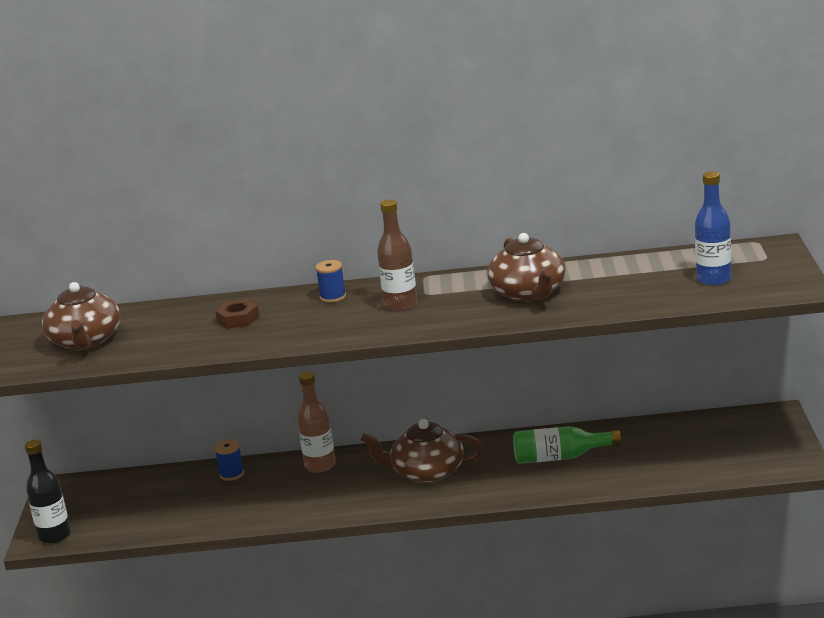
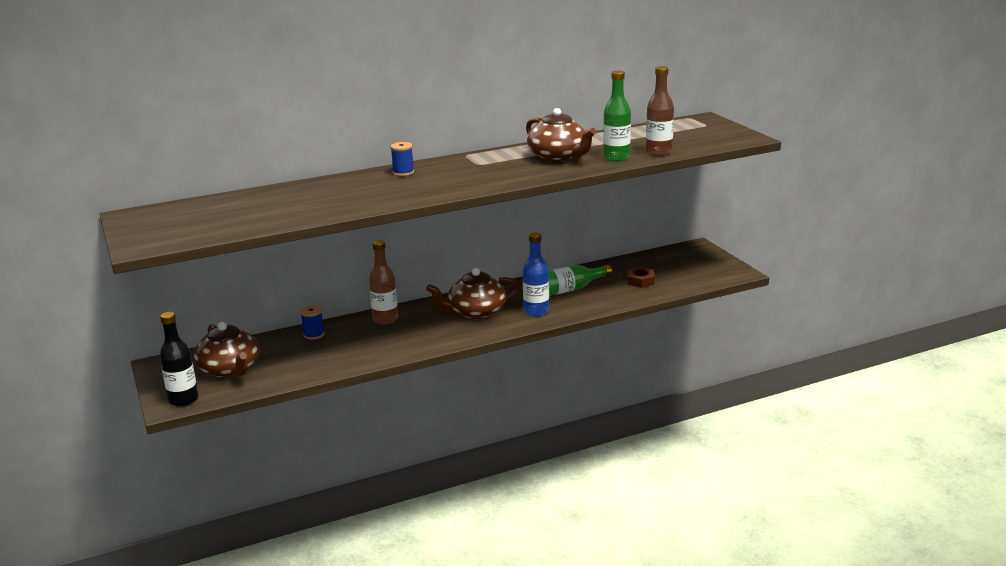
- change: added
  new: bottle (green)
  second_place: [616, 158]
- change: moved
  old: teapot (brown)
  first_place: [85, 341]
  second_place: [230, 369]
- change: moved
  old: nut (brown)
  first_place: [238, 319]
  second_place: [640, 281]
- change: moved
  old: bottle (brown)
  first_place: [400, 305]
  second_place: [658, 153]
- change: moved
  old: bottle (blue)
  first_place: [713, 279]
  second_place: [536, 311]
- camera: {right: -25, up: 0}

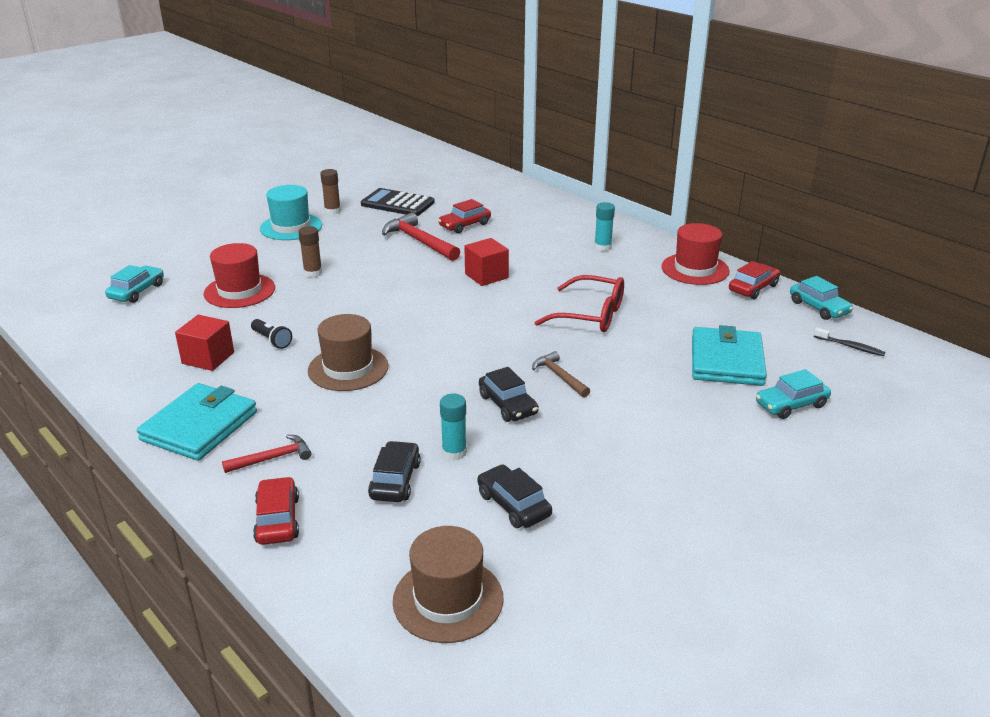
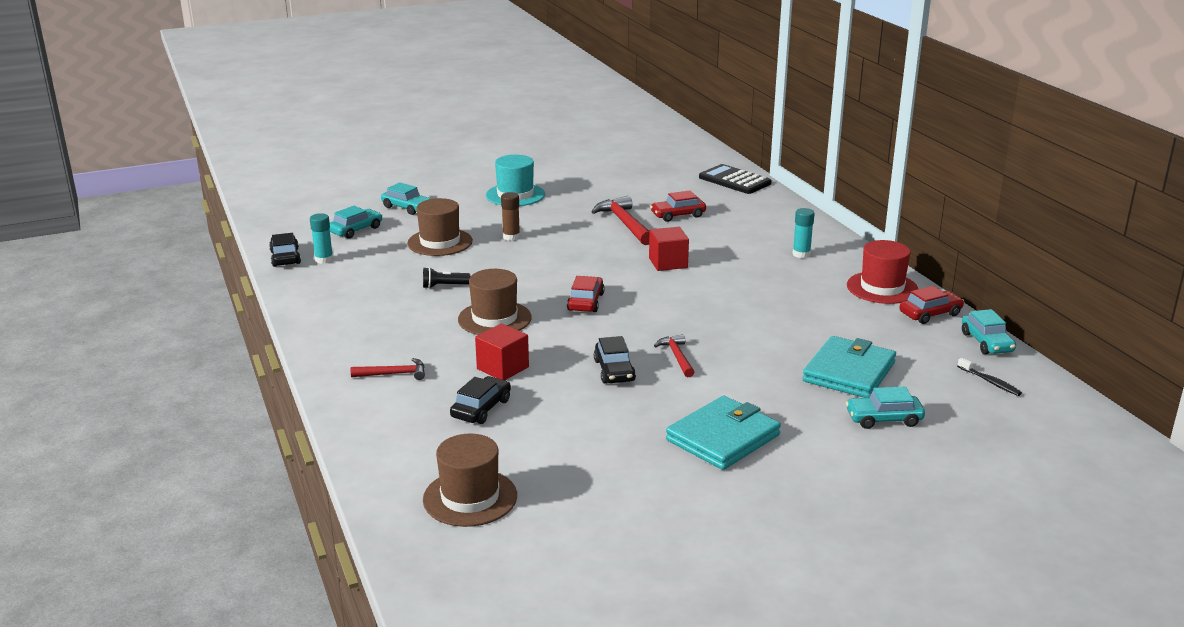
- change: removed
  old: glue stick (brown)
  first_place: [332, 211]
- change: removed
  old: glasses (red)
  first_place: [591, 315]
- change: added
  new: car (turquoise)
  second_place: [407, 207]
- change: moved
  old: wallet (turquoise)
  first_place: [199, 426]
  second_place: [723, 438]
- change: moved
  old: cube (red)
  first_place: [208, 358]
  second_place: [503, 368]
- change: moved
  old: car (red)
  first_place: [277, 520]
  second_place: [585, 302]
- change: moved
  old: calculator (black)
  first_place: [397, 204]
  second_place: [734, 180]
- change: moved
  old: glue stick (turquoise)
  first_place: [454, 452]
  second_place: [324, 260]
- change: moved
  old: car (black)
  first_place: [513, 505]
  second_place: [285, 257]
- change: recoloured
  old: hat (red)
  new: hat (brown)
  first_place: [239, 291]
  second_place: [440, 242]
- change: recoloured
  old: hammer (brown)
  new: hammer (red)
  first_place: [559, 376]
  second_place: [677, 357]
- change: turned
  old: flashlight (black)
  first_place: [272, 340]
  second_place: [444, 286]
  degrees: 105
- camera: {right: 20, up: -5}

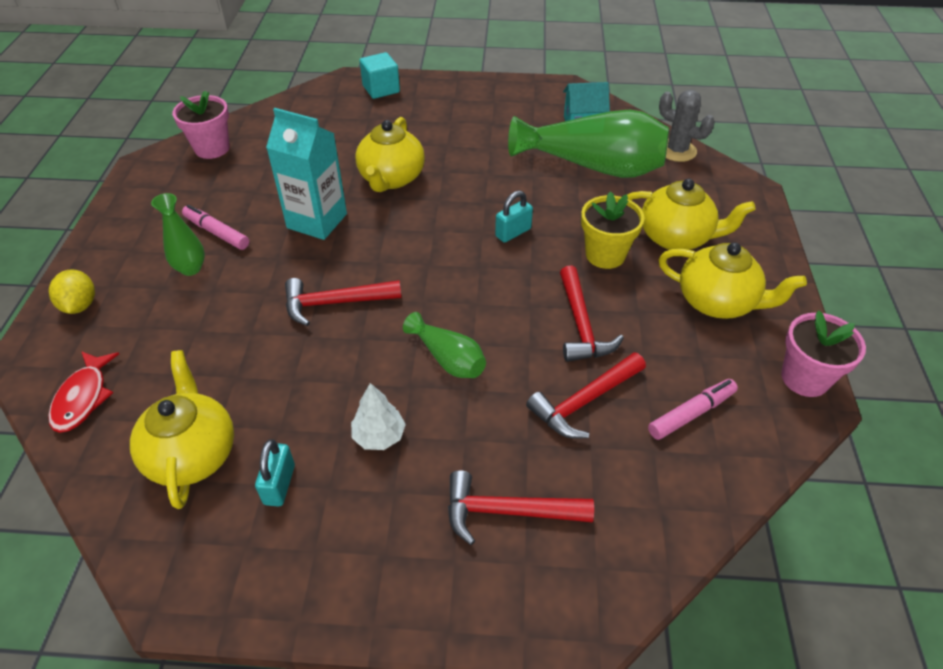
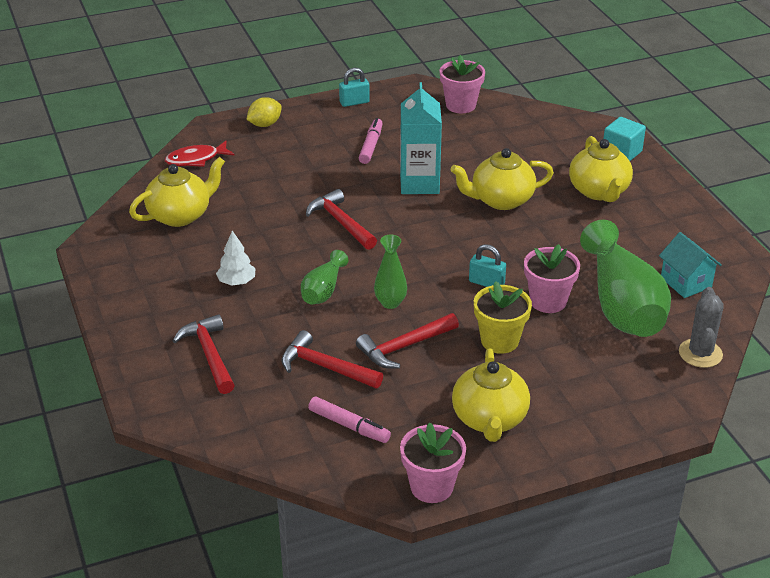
- change: added
  new: flower pot (pink)
  second_place: [548, 301]
- change: moved
  old: vase (green)
  first_place: [191, 268]
  second_place: [390, 303]
- change: moved
  old: padlock (turquoise)
  first_place: [279, 484]
  second_place: [354, 102]
- change: moved
  old: teapot (yellow)
  first_place: [676, 237]
  second_place: [599, 191]
- camera: {right: 65, up: -10}

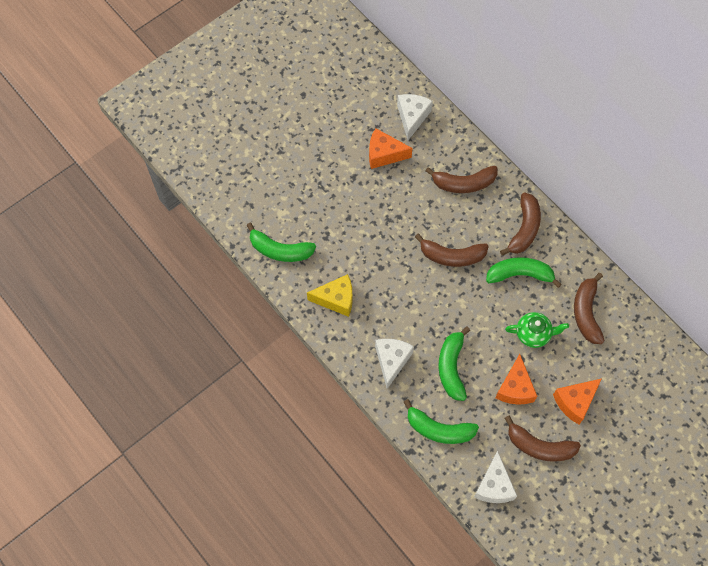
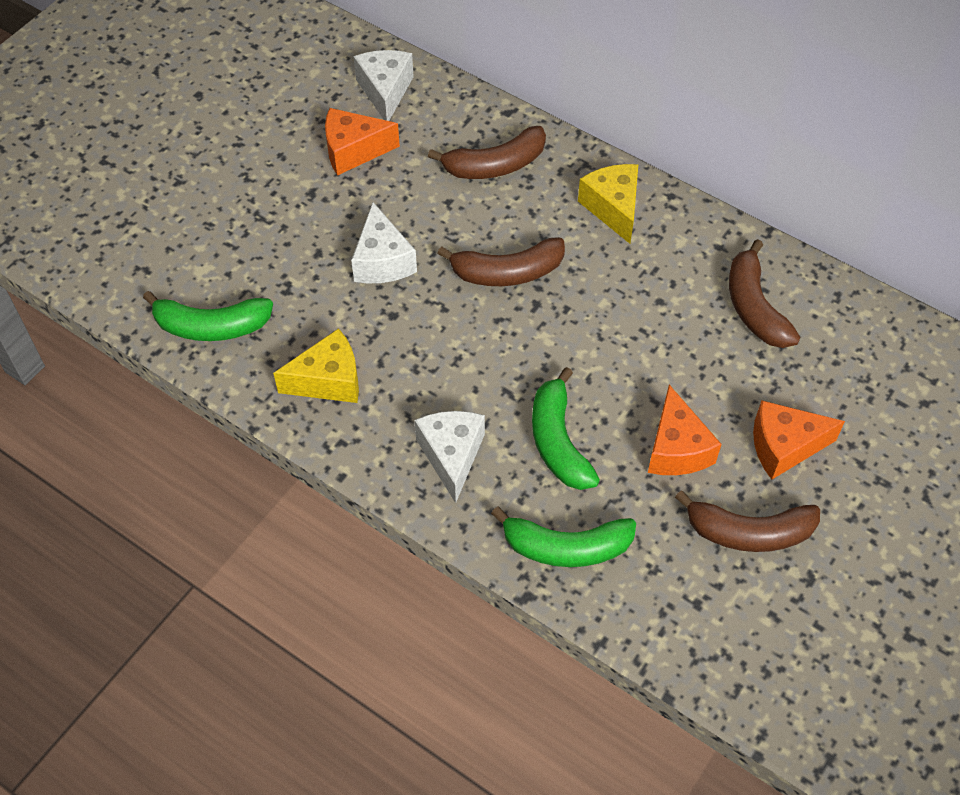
- change: removed
  old: banana (green)
  first_place: [520, 274]
- change: removed
  old: teapot (green)
  first_place: [533, 334]
- change: moved
  old: cheese (white)
  first_place: [494, 486]
  second_place: [382, 261]
- change: replaced
  old: banana (brown)
  new: cheese (yellow)
  first_place: [524, 229]
  second_place: [613, 208]
- change: turned
  old: cheese (orange)
  first_place: [575, 402]
  second_place: [784, 447]
  degrees: 45
- camera: {right: -15, up: -10}

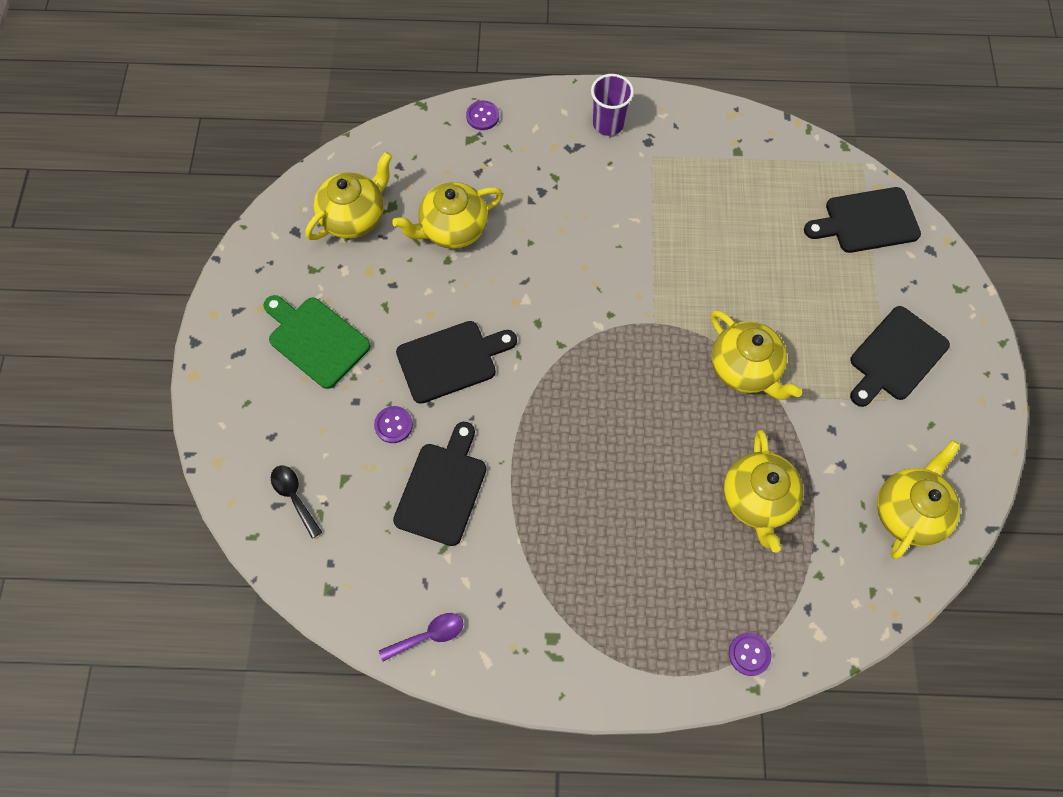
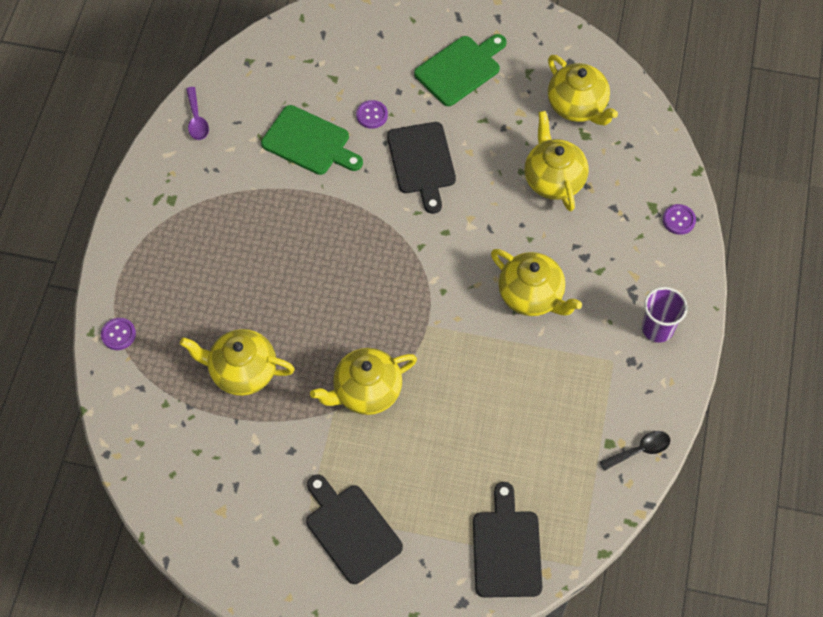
- change: moved
  old: spoon (black)
  first_place: [294, 497]
  second_place: [639, 450]
- change: moved
  old: teapot (yellow)
  first_place: [908, 511]
  second_place: [531, 296]
- change: recoloured
  old: cutting board (black)
  new: cutting board (green)
  first_place: [442, 488]
  second_place: [309, 142]
- camera: {right: 100, up: -5}

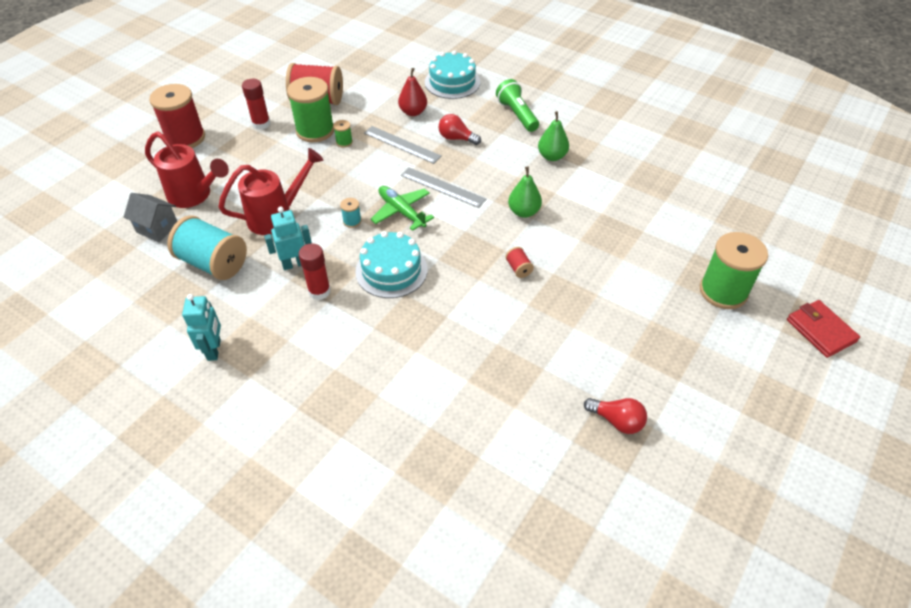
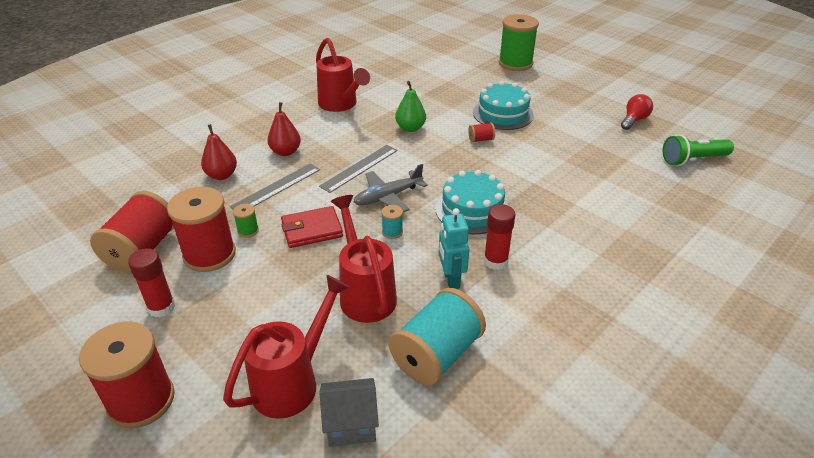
- change: removed
  old: robot (turquoise)
  first_place: [214, 350]
- change: moved
  old: cake (turquoise)
  first_place: [452, 82]
  second_place: [503, 114]
- change: moved
  old: flashlight (green)
  first_place: [517, 114]
  second_place: [692, 160]
- change: moved
  old: wallet (red)
  first_place: [820, 331]
  second_place: [312, 230]
- change: replaced
  old: light bulb (red)
  new: pear (red)
  first_place: [456, 138]
  second_place: [285, 152]
- change: replaced
  old: pear (green)
  new: watering can (red)
  first_place: [552, 156]
  second_place: [340, 105]
- change: recoloured
  old: spool (green)
  new: spool (red)
  first_place: [315, 130]
  second_place: [209, 254]
- change: recoloured
  old: plane (green)
  new: plane (grey)
  first_place: [401, 212]
  second_place: [388, 197]
- change: turned
  old: house (grey)
  first_place: [157, 228]
  second_place: [351, 424]
  degrees: 45
- camera: {right: -80, up: -10}

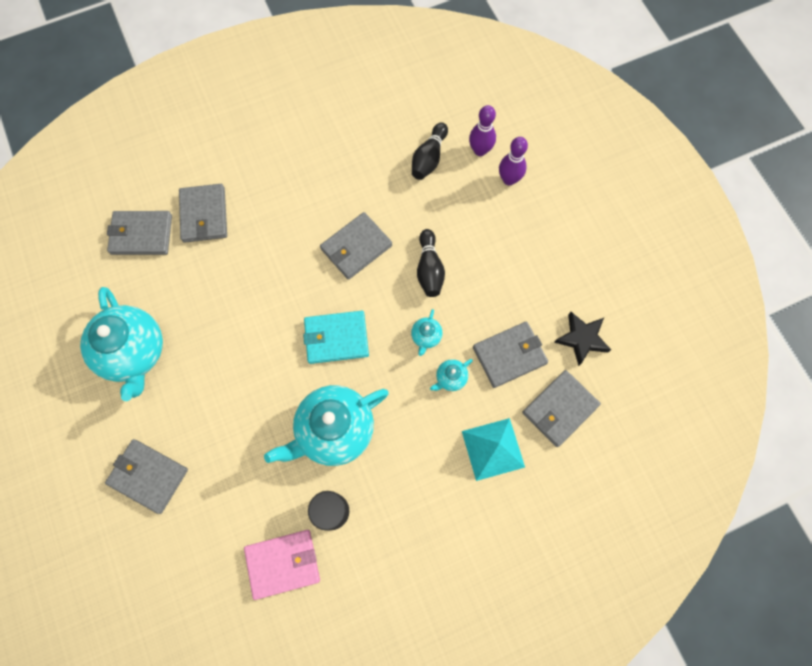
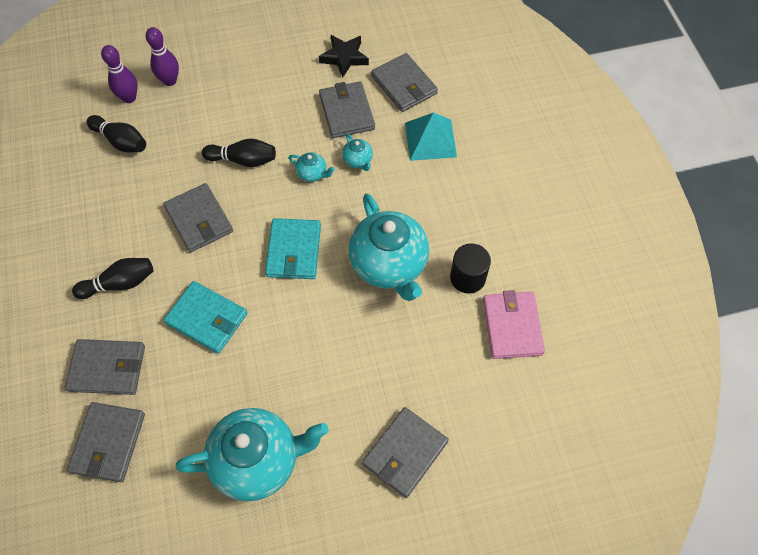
- change: added
  new: bowling pin (black)
  second_place: [120, 283]
- change: added
  new: wallet (turquoise)
  second_place: [207, 318]
- camera: {right: -80, up: -10}

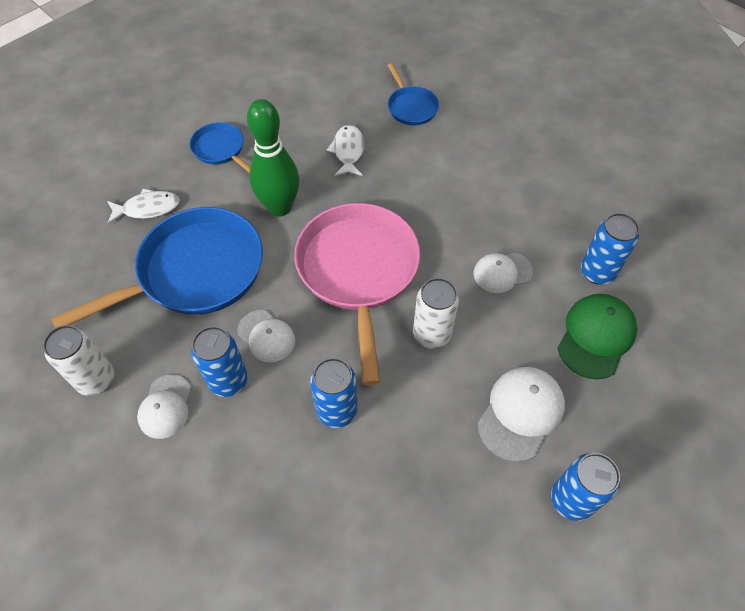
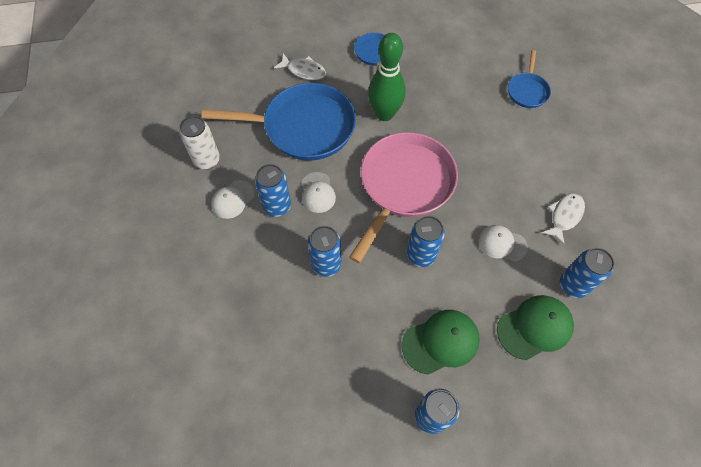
- change: moved
  old: fish (white)
  first_place: [348, 151]
  second_place: [564, 216]
- change: recoloured
  old: can (white)
  new: can (blue)
  first_place: [431, 334]
  second_place: [421, 255]
- change: recoloured
  old: cap (white)
  new: cap (green)
  first_place: [521, 413]
  second_place: [441, 342]
- camera: {right: 35, up: 5}

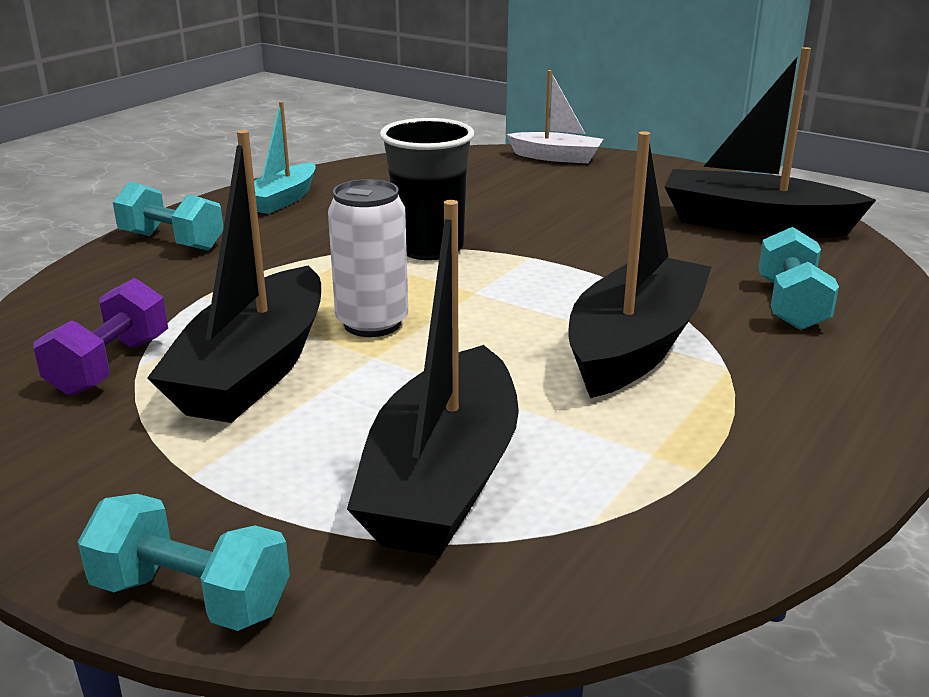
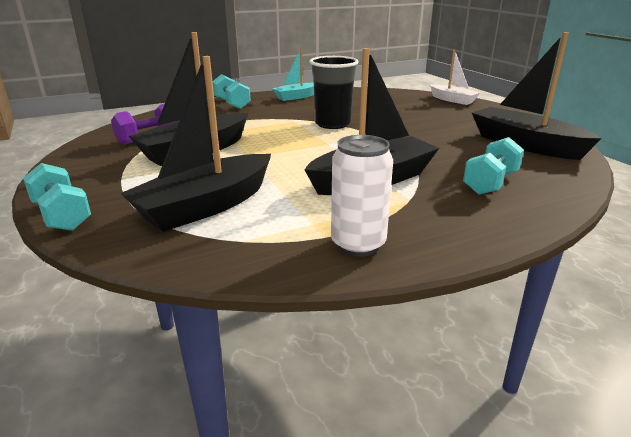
- change: moved
  old: can (white)
  first_place: [372, 323]
  second_place: [358, 244]
- camera: {right: 30, up: 0}

